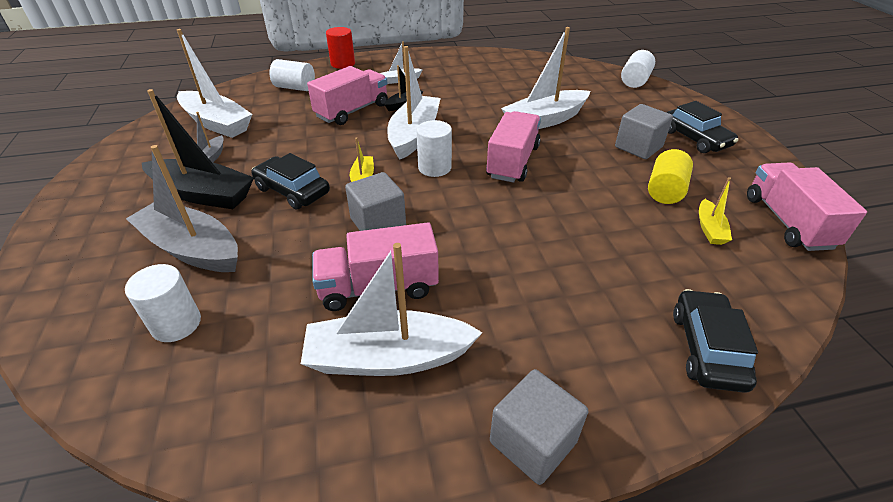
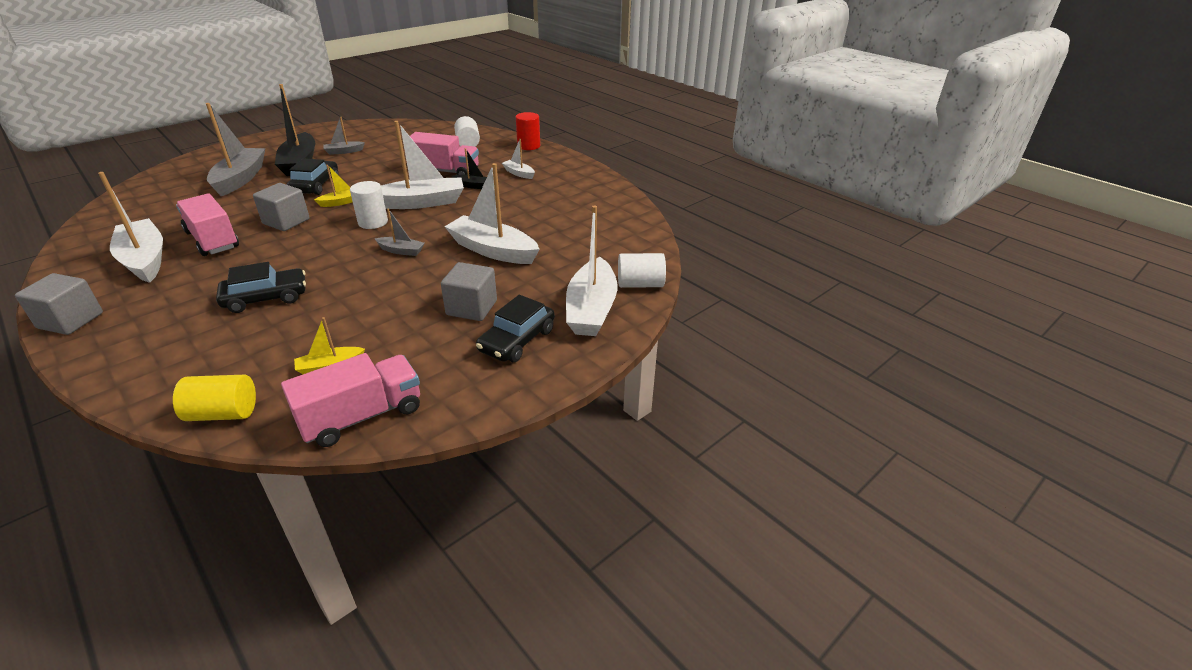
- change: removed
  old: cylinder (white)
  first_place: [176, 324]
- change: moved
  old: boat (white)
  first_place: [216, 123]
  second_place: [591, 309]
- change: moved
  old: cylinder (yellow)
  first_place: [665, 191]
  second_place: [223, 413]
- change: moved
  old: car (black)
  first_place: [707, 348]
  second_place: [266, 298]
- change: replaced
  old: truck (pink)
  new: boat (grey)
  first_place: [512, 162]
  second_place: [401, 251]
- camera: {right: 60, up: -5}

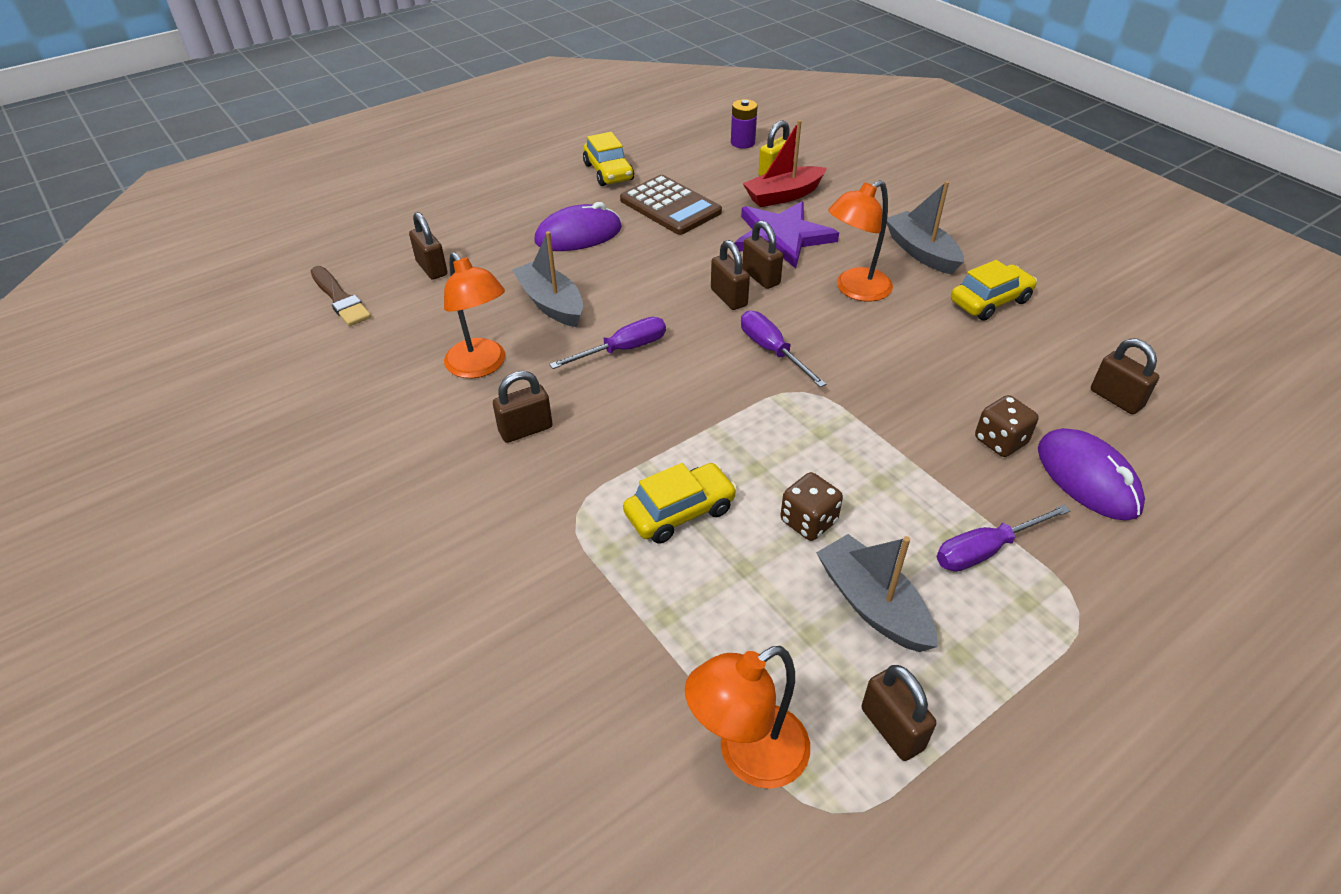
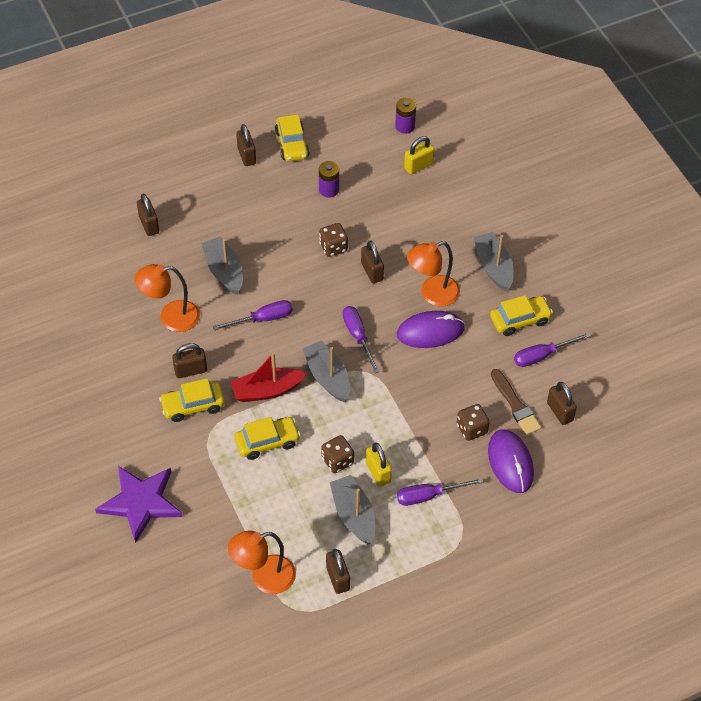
- change: added
  new: car (yellow)
  second_place: [193, 406]
- change: added
  new: boat (grey)
  second_place: [327, 377]
- change: added
  new: dice (brown)
  second_place: [333, 247]
- change: added
  new: padlock (yellow)
  second_place: [378, 472]
- change: added
  new: screwdriver (purple)
  second_place: [542, 356]
- change: moved
  old: brush (brown)
  first_place: [340, 299]
  second_place: [515, 405]
- change: moved
  old: mouse (purple)
  first_place: [578, 235]
  second_place: [430, 332]
- change: moved
  old: padlock (brown)
  first_place: [729, 298]
  second_place: [246, 156]
- change: moved
  old: star (purple)
  first_place: [782, 237]
  second_place: [140, 502]
- change: moved
  old: boat (red)
  first_place: [783, 195]
  second_place: [267, 390]
- change: replaced
  old: calculator (brown)
  new: battery (purple)
  first_place: [670, 206]
  second_place: [329, 190]
- change: turned
  old: lamp (orange)
  first_place: [481, 366]
  second_place: [171, 317]
  degrees: 105
- camera: {right: 10, up: 10}

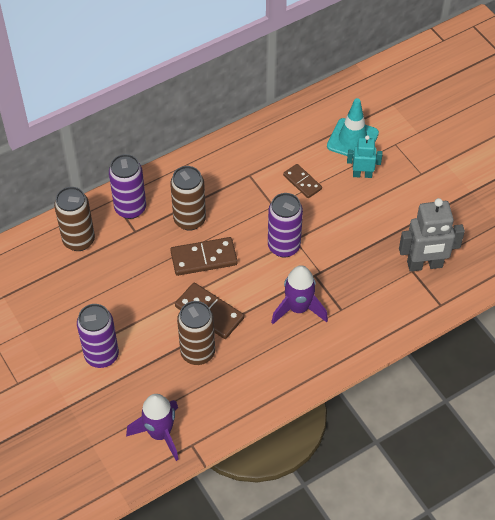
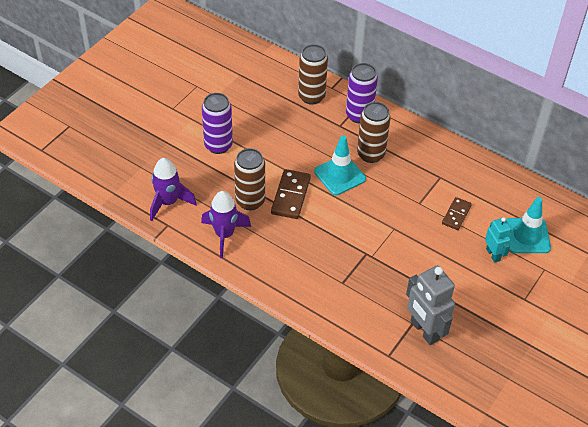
- change: removed
  old: can (purple)
  first_place: [284, 246]
- change: moved
  old: rocket (purple)
  first_place: [298, 308]
  second_place: [224, 235]
- change: replaced
  old: domino (brown)
  new: traffic cone (turquoise)
  first_place: [204, 258]
  second_place: [339, 175]
- camera: {right: 65, up: -5}

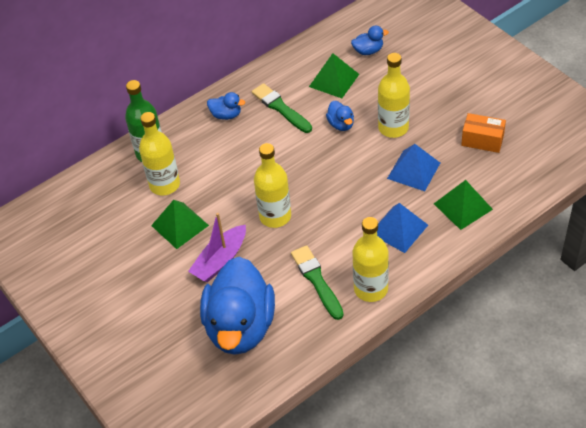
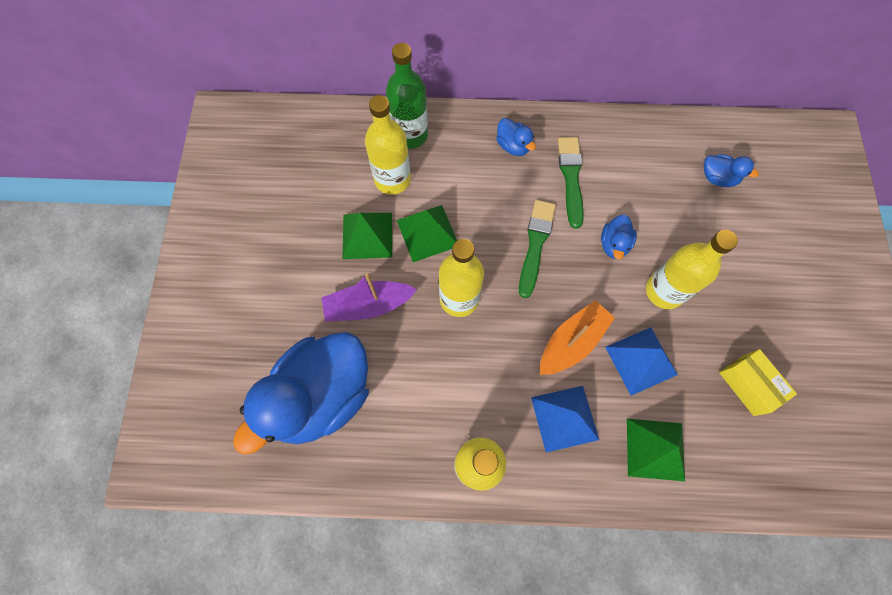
- change: added
  new: boat (orange)
  second_place: [572, 342]
- change: moved
  old: brush (green)
  first_place: [316, 280]
  second_place: [535, 244]
- change: moved
  old: pyramid (green)
  first_place: [334, 80]
  second_place: [427, 233]
- change: recoloured
  old: box (orange)
  new: box (yellow)
  first_place: [482, 140]
  second_place: [748, 385]
- camera: {right: 35, up: 20}

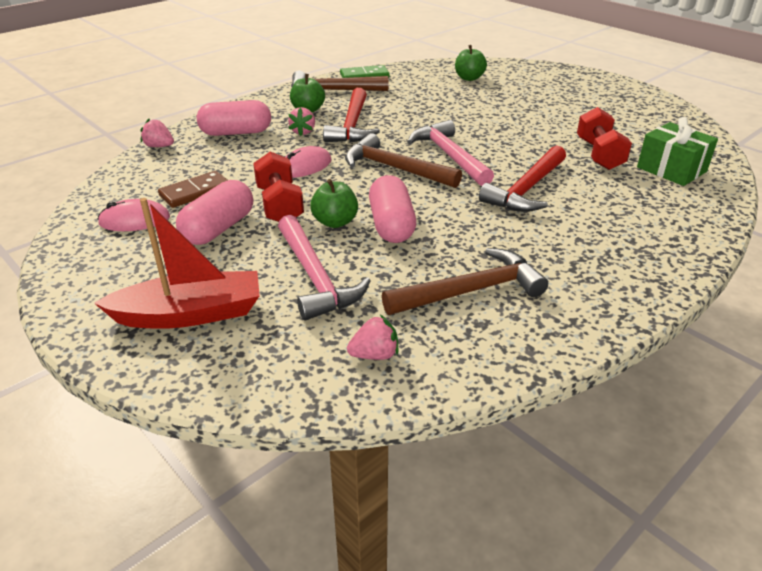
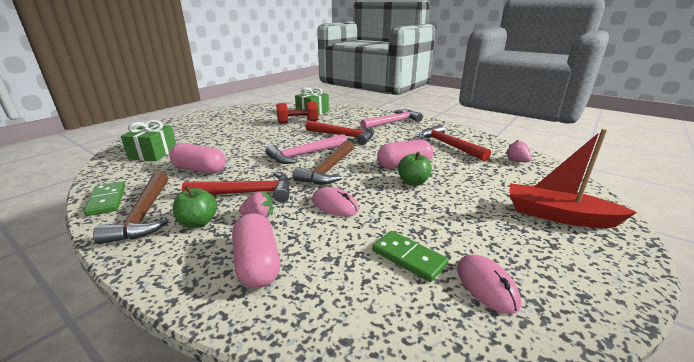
- change: removed
  old: strawberry (pink)
  first_place: [159, 146]
- change: removed
  old: dumbbell (red)
  first_place: [279, 205]
- change: moved
  old: capsule (pink)
  first_place: [219, 228]
  second_place: [200, 170]
- change: moved
  old: hammer (pink)
  first_place: [315, 277]
  second_place: [393, 122]
- change: replaced
  old: apple (green)
  new: gift (green)
  first_place: [469, 78]
  second_place: [153, 153]
- change: recoloured
  old: domino (brown)
  new: domino (green)
  first_place: [195, 192]
  second_place: [408, 258]
- change: recoloured
  old: hammer (brown)
  new: hammer (red)
  first_place: [470, 291]
  second_place: [448, 145]
- change: turned
  old: boat (red)
  first_place: [190, 314]
  second_place: [558, 216]
  degrees: -45
- camera: {right: -100, up: -10}

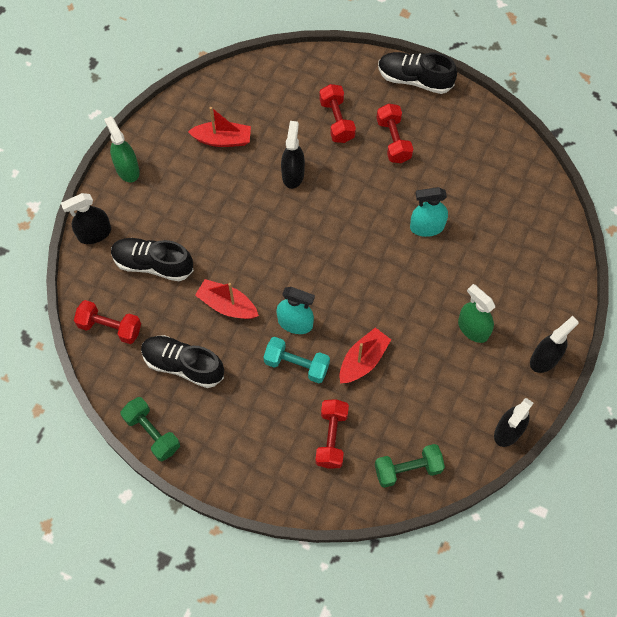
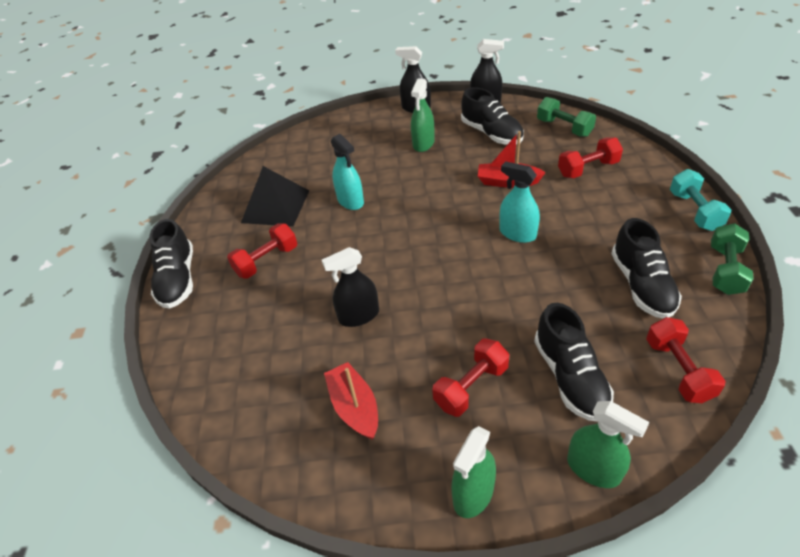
- change: removed
  old: boat (red)
  first_place: [227, 305]
- change: added
  new: pyramid (black)
  second_place: [275, 206]
- change: added
  new: shoe (black)
  second_place: [491, 134]
- change: moved
  old: dumbbell (turquoise)
  first_place: [296, 365]
  second_place: [694, 211]
- change: moved
  old: dumbbell (red)
  first_place: [337, 121]
  second_place: [471, 386]
- change: recoloured
  old: spray bottle (black)
  new: spray bottle (green)
  first_place: [94, 233]
  second_place: [593, 468]
- change: turned
  old: spray bottle (turquoise)
  first_place: [295, 323]
  second_place: [517, 233]
  degrees: -45
- camera: {right: -115, up: -20}

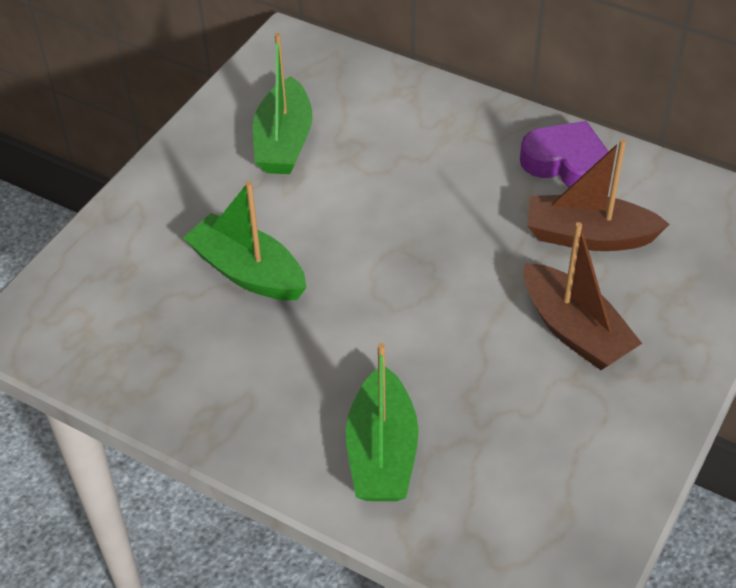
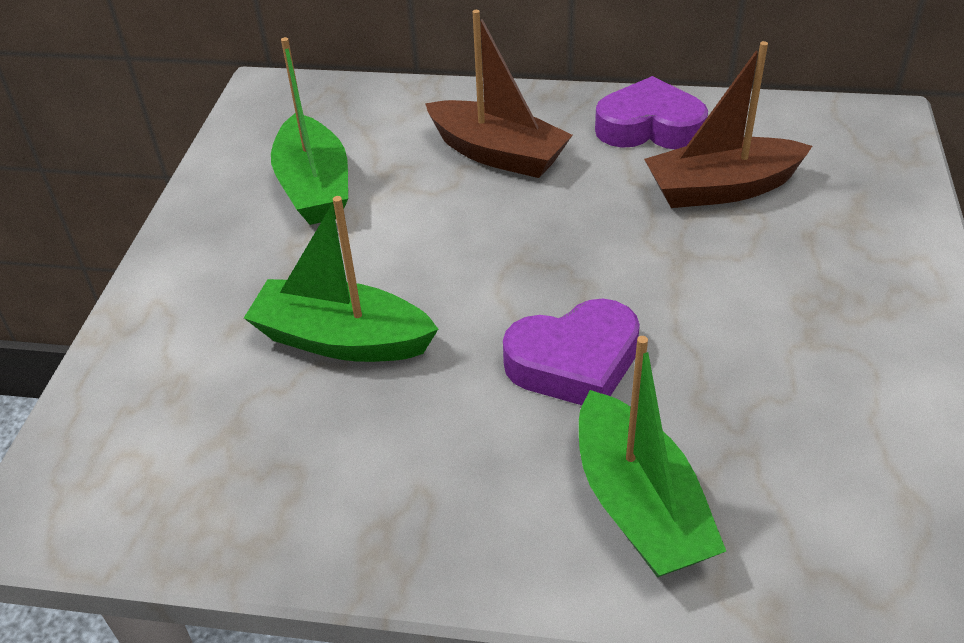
- change: added
  new: heart (purple)
  second_place: [574, 362]
- change: moved
  old: boat (brown)
  first_place: [575, 331]
  second_place: [498, 154]
- camera: {right: -20, up: -5}

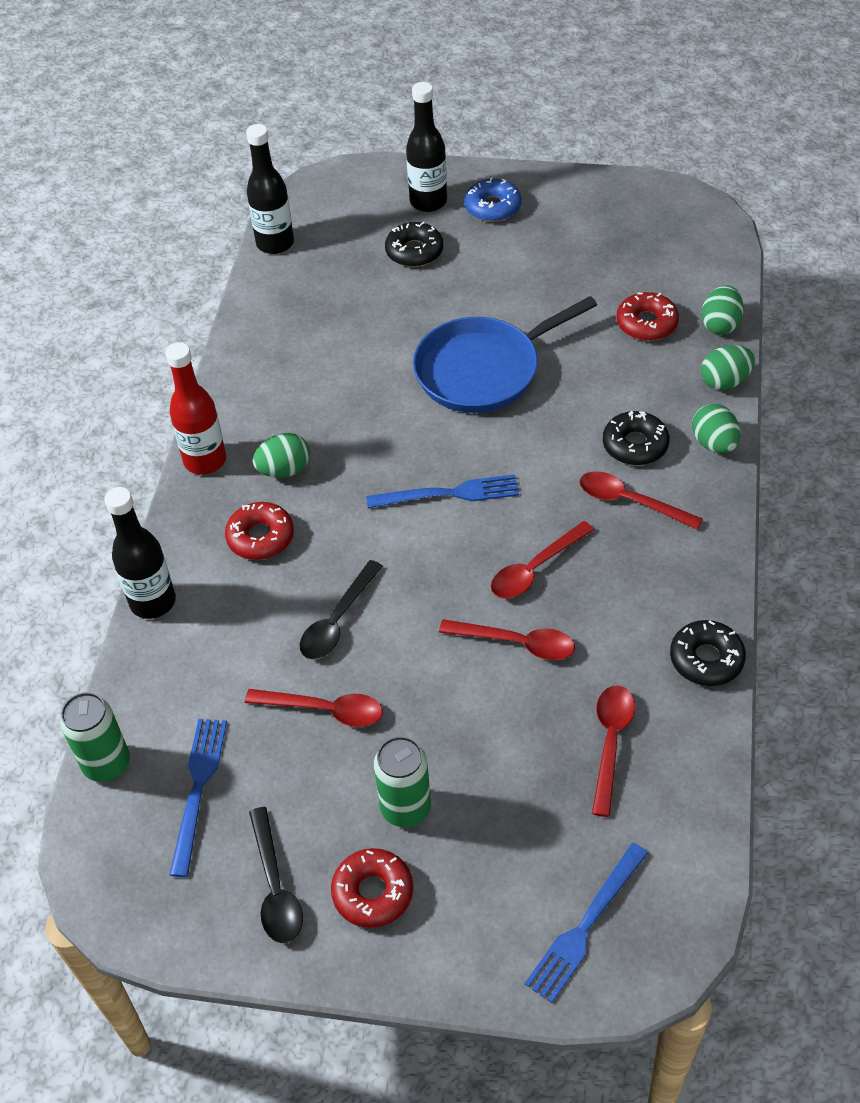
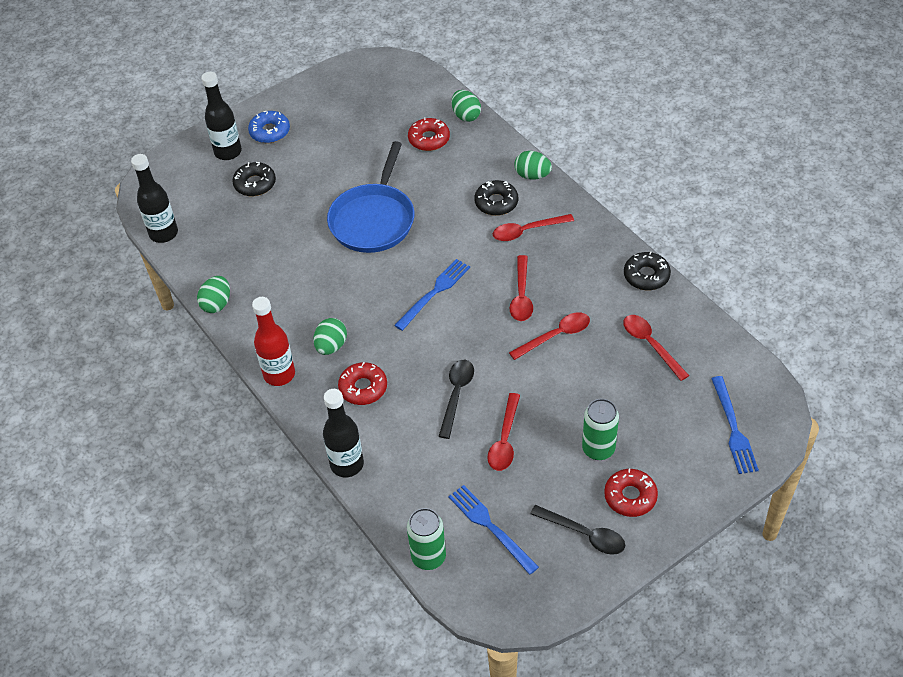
- change: moved
  old: egg (green)
  first_place: [725, 382]
  second_place: [217, 304]
- change: turned
  old: spoon (red)
  first_place: [324, 710]
  second_place: [504, 440]
  degrees: 135
- change: turned
  old: spoon (black)
  first_place: [337, 620]
  second_place: [456, 395]
  degrees: -150
- camera: {right: -45, up: 0}

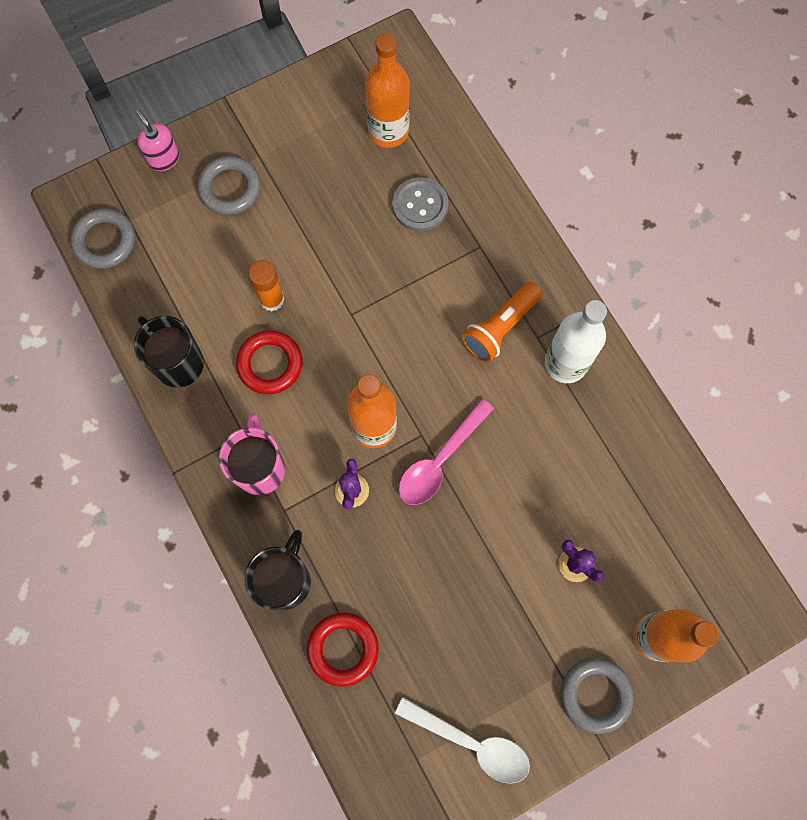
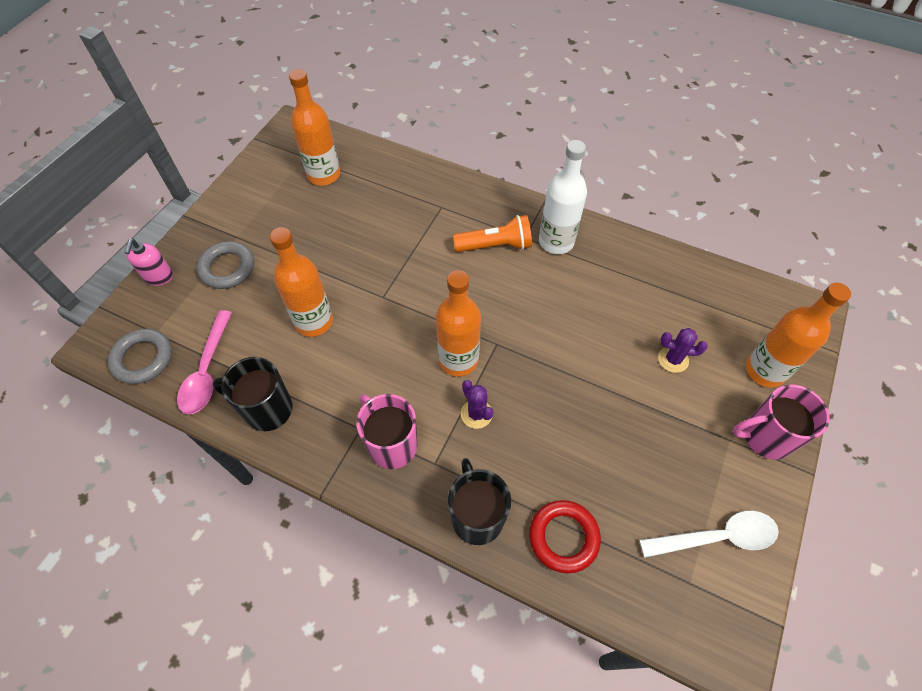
- change: removed
  old: ring (red)
  first_place: [270, 364]
- change: removed
  old: button (grey)
  first_place: [420, 205]
- change: moved
  old: spoon (pink)
  first_place: [440, 460]
  second_place: [207, 371]
- change: replaced
  old: glue stick (orange)
  new: bottle (orange)
  first_place: [272, 299]
  second_place: [314, 321]
- change: replaced
  old: ring (grey)
  new: mug (pink)
  first_place: [595, 695]
  second_place: [765, 437]
- change: turned
  old: soap dispenser (pink)
  first_place: [164, 159]
  second_place: [159, 277]
  degrees: -105
- change: turned
  old: flashlight (orange)
  first_place: [500, 327]
  second_place: [495, 245]
  degrees: -105
- camera: {right: -35, up: -15}

